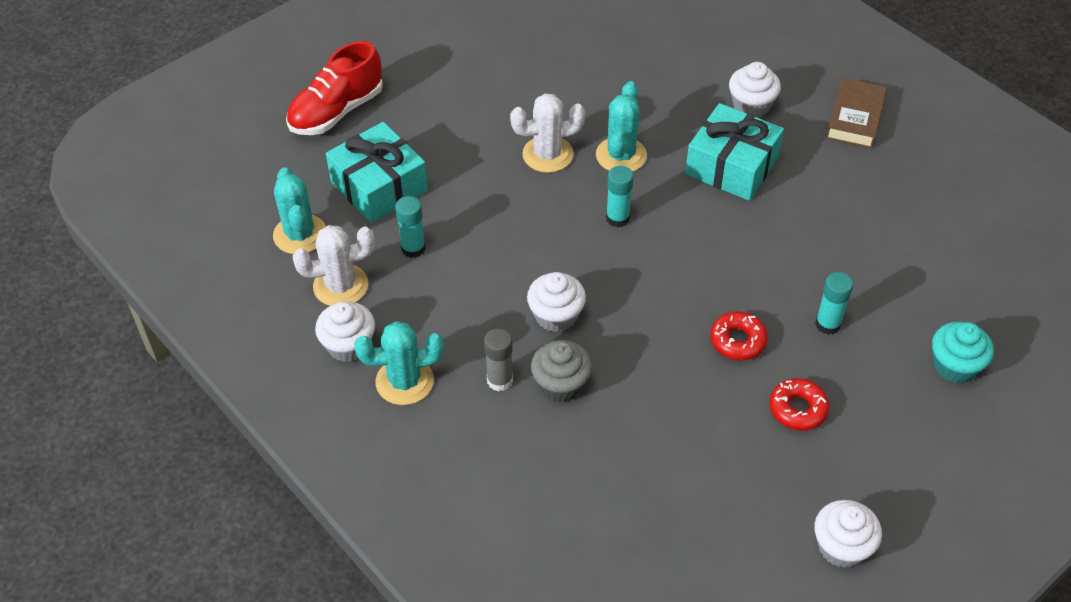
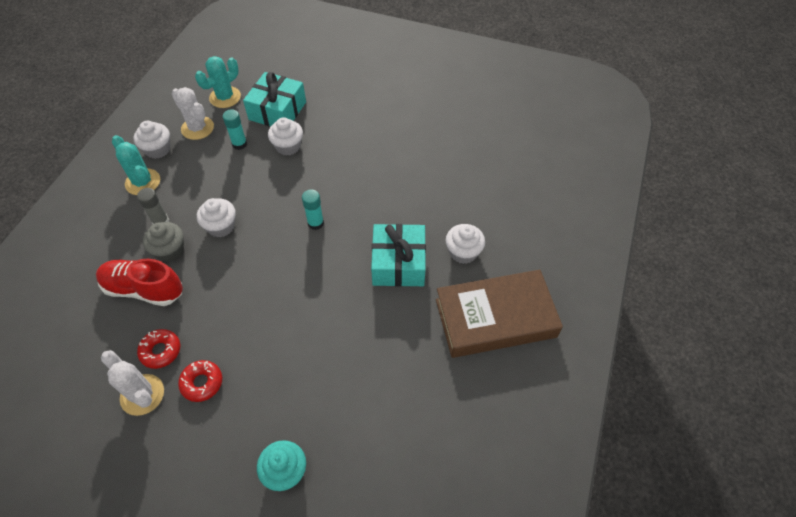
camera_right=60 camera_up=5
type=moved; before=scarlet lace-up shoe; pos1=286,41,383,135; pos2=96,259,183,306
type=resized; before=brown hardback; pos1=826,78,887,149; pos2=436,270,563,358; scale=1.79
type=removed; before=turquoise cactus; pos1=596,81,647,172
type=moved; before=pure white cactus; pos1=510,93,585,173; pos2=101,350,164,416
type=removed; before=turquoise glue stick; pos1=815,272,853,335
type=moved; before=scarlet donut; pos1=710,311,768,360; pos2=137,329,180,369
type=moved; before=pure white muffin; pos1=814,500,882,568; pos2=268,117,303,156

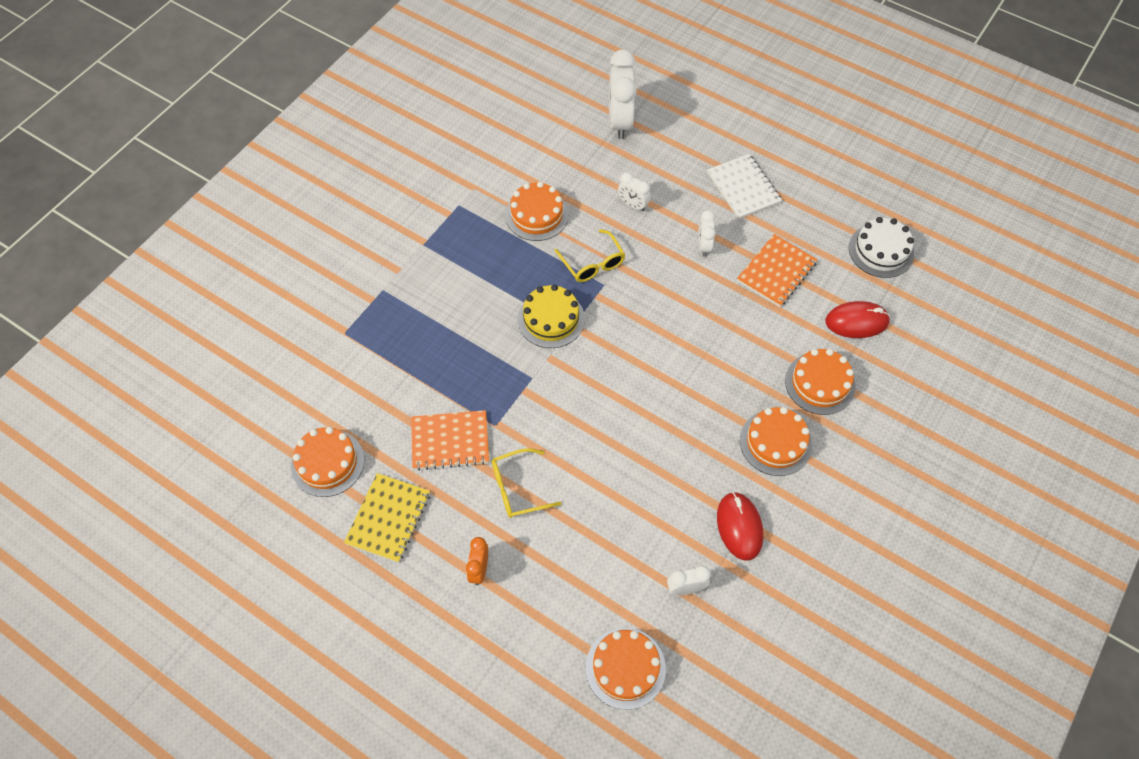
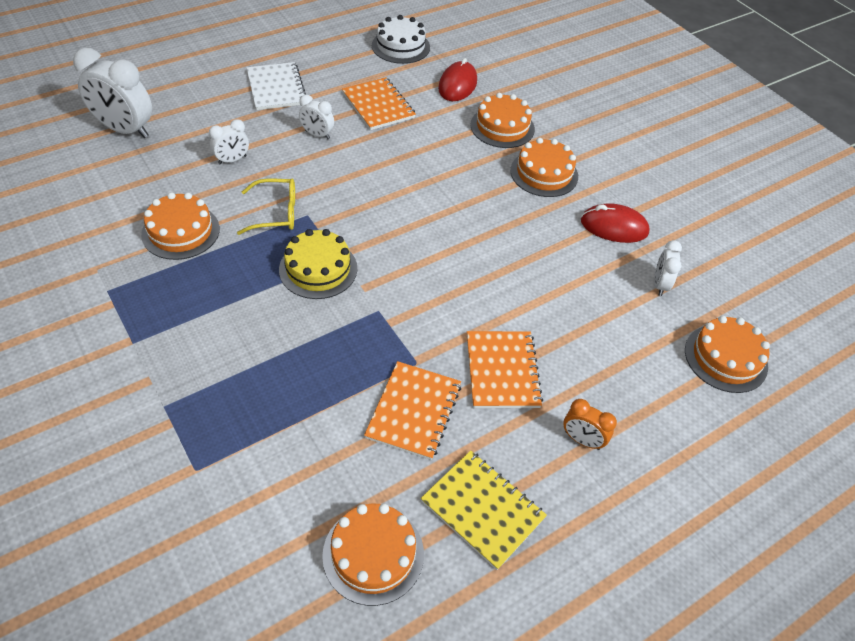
camera_right=-70 camera_up=-10
type=turned; before=pure white exercise book; pos1=707,154,782,219; pos2=246,62,306,110; turn=75
type=replaced; before=yellow eyeglasses; after=orange exercise book; pos1=492,448,562,518; pos2=467,331,543,408

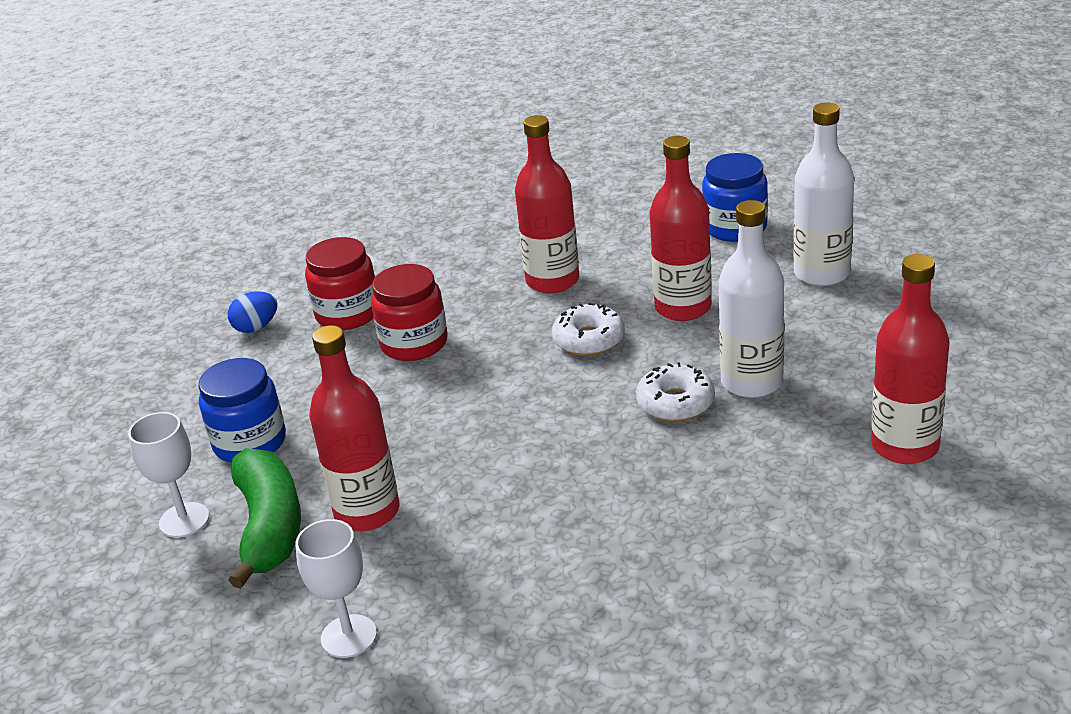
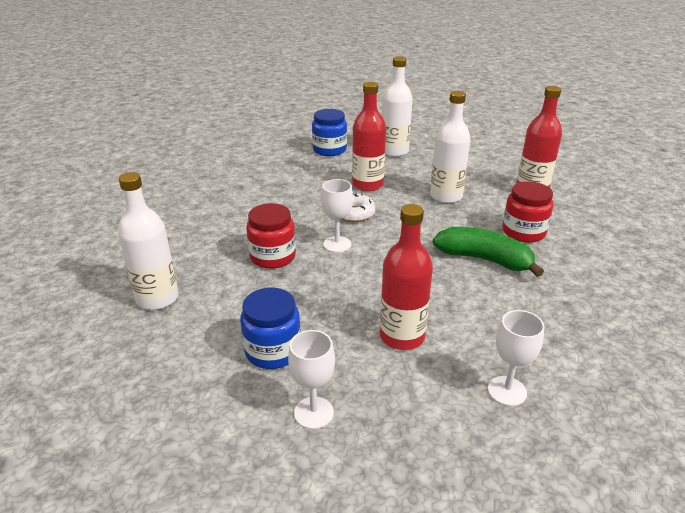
camera_right=-55 camera_up=0
type=removed; before=scarlet bottle; pos1=515,115,579,293
type=moved; before=scarlet preserve jar; pos1=305,237,375,330; pos2=502,181,553,243
type=replaced; before=royal blue toy egg; after=pure white bottle; pos1=228,291,277,333; pos2=118,172,179,310
type=removed; before=pure white donut; pos1=636,362,715,422
type=moved; before=leaf-green banana; pos1=229,448,301,589; pos2=433,227,544,277
type=added; after=pure white wine glass; pos2=321,179,353,253

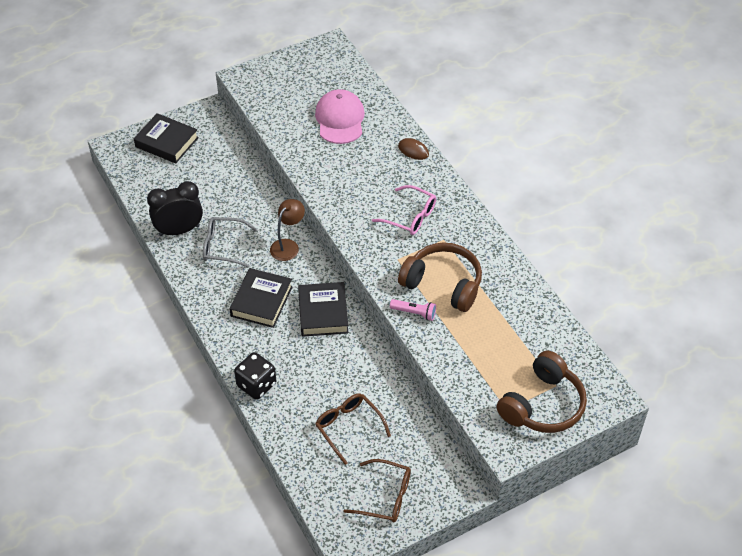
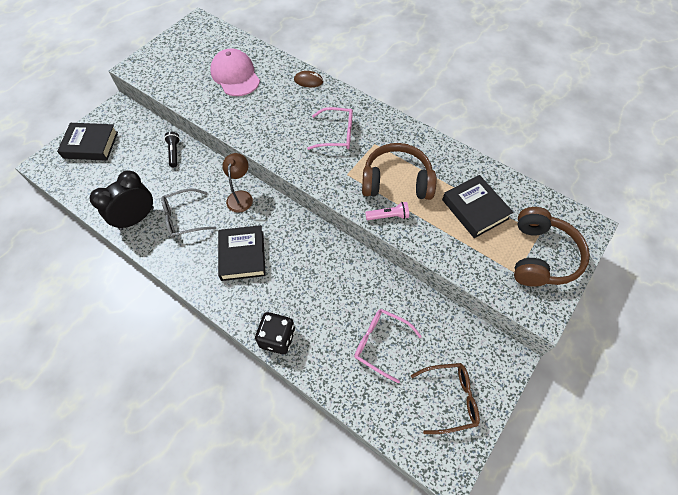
camera_right=-25 camera_up=10
type=moved; before=ebony hardback; pos1=298,282,348,337; pos2=442,175,513,238
type=recoloured; before=brown eyeglasses; after=pink eyeglasses; pos1=315,394,391,465; pos2=354,309,422,384
type=added; after=ebony flashlight; pos2=164,132,180,167

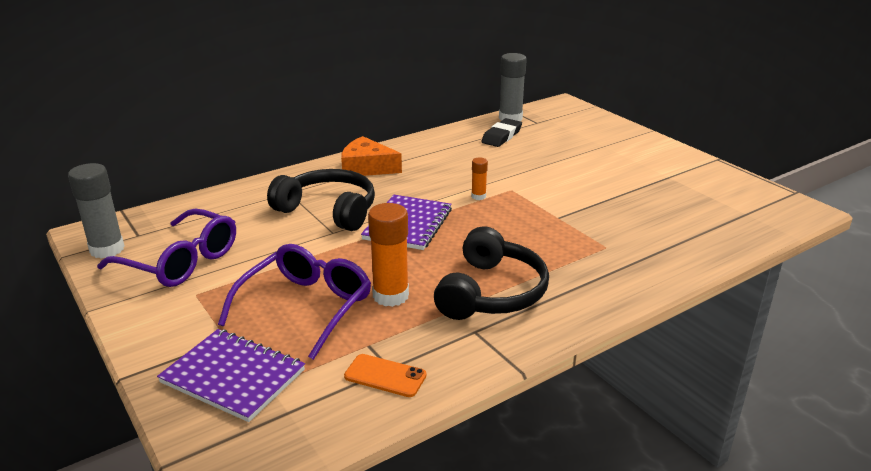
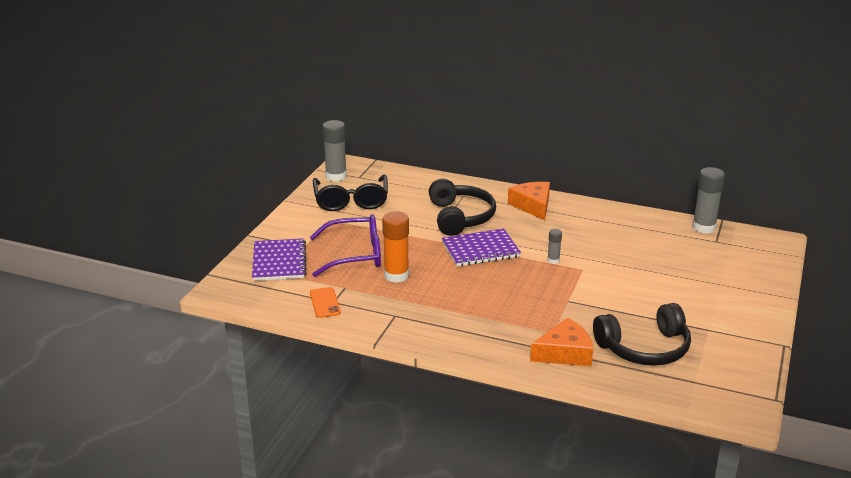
camera_right=55 camera_up=0
type=removed; before=ebony pencil eraser; pos1=481,118,522,147
type=recoloured; before=orange glue stick; after=gray glue stick; pos1=471,158,488,200; pos2=547,229,562,264
type=recoloured; before=royal purple eyeglasses; after=ebony eyeglasses; pos1=97,208,236,287; pos2=313,175,388,211
type=moved; before=ebony over-ear headphones; pos1=434,226,549,320; pos2=593,303,691,366
type=added; after=orange cheese wedge; pos2=530,318,593,366

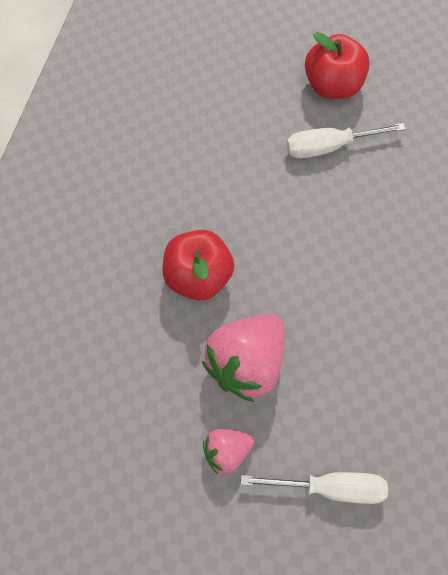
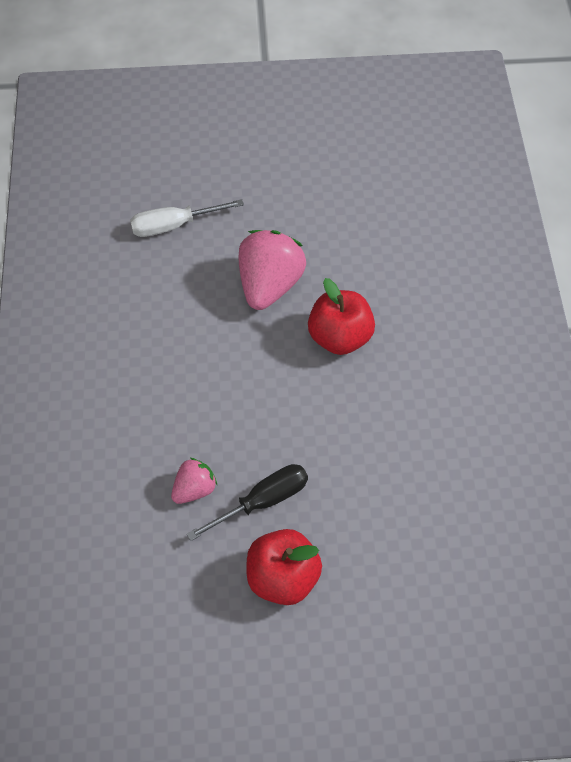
camera_right=160 camera_up=-10
type=recoloured; before=pure white screwdriver; after=ebony screwdriver; pos1=287,123,406,159; pos2=187,464,308,541
type=moved; before=pink berry; pos1=203,429,254,474; pos2=171,458,217,504

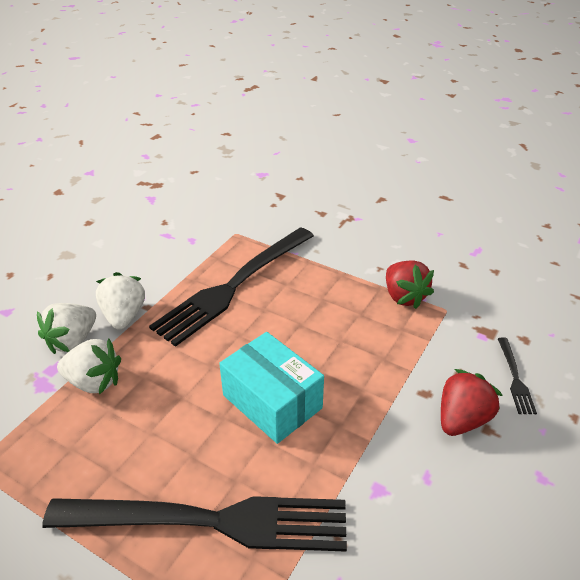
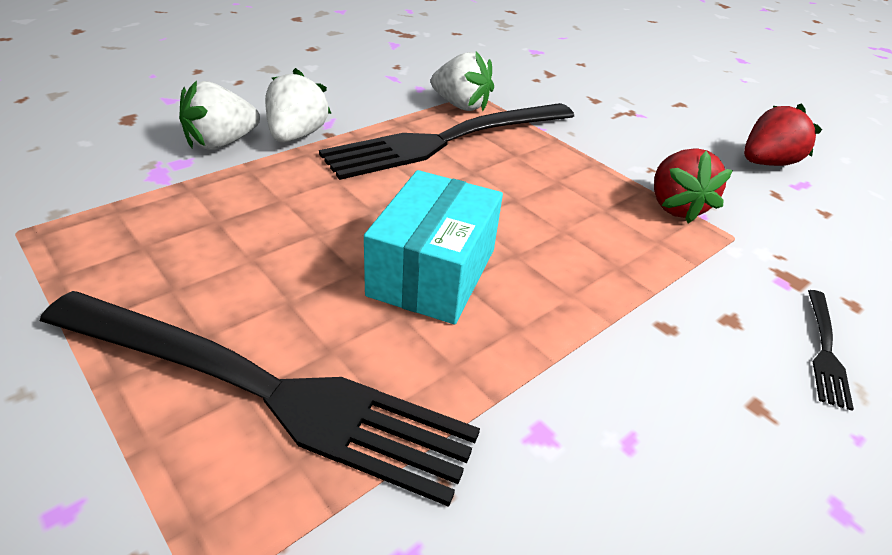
camera_right=15 camera_up=0
type=turned; before=turquoise box; pos1=219,332,324,444; pos2=364,170,503,324; turn=45
type=moved; before=pure white berry; pos1=57,339,121,395; pos2=431,52,494,111
type=moved; before=scarlet berry; pos1=441,369,503,436; pos2=744,103,822,166

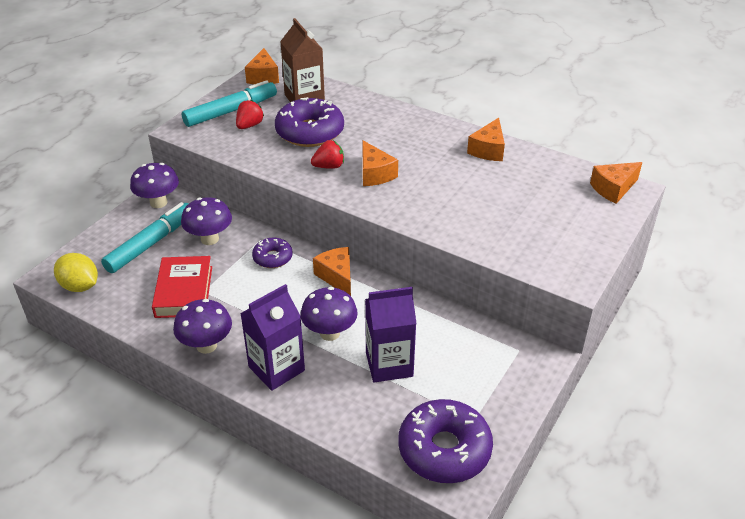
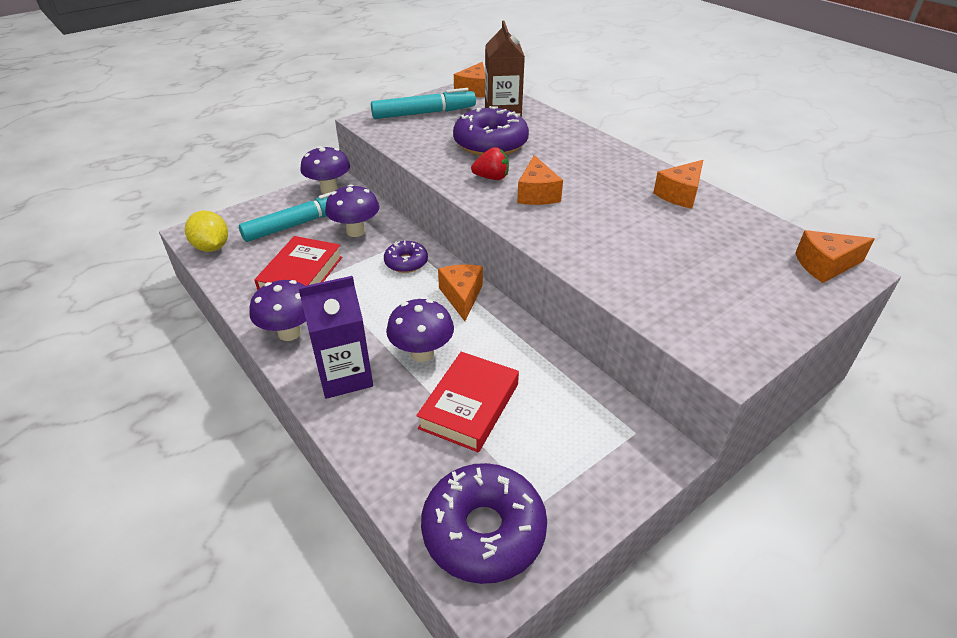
camera_right=20 camera_up=0
type=removed; before=scarlet berry; pos1=236,100,264,129
type=replaced; before=royal purple milk carton; after=scarlet hardback; pos1=365,287,417,382; pos2=416,352,519,452

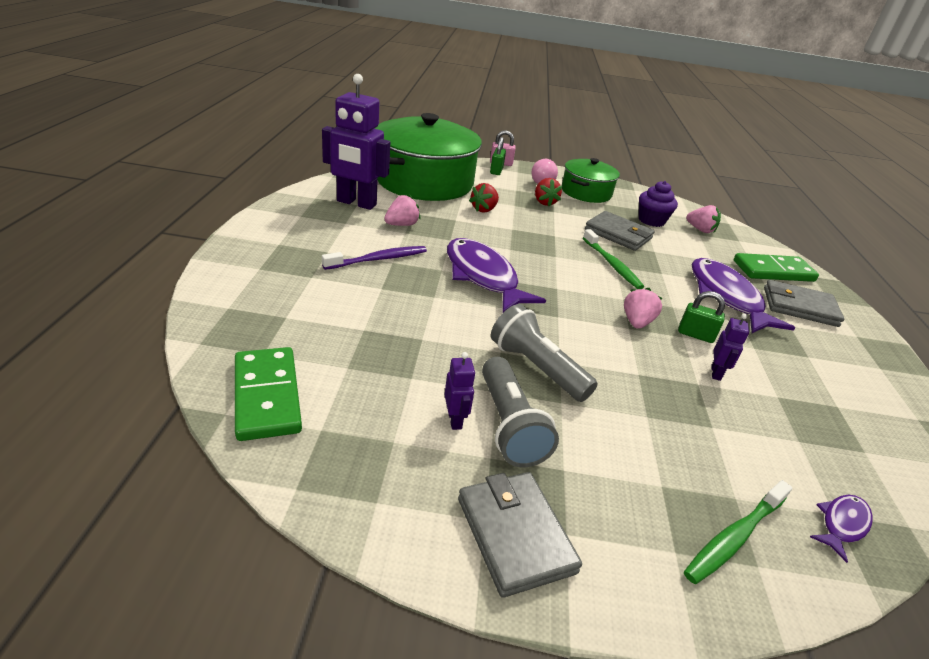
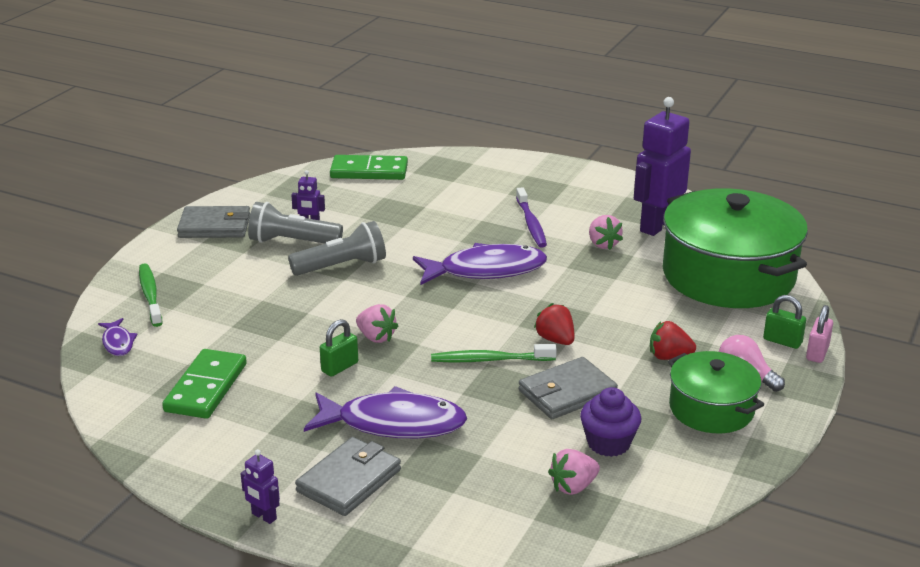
camera_right=115 camera_up=-5
type=moved; before=scarlet berry; pos1=469,183,499,213; pos2=534,303,574,345
type=moved; before=leaf-green domino piece; pos1=734,253,819,282; pos2=162,349,247,419
type=moved; before=royal purple toy robot; pos1=711,314,749,381; pos2=241,449,280,524

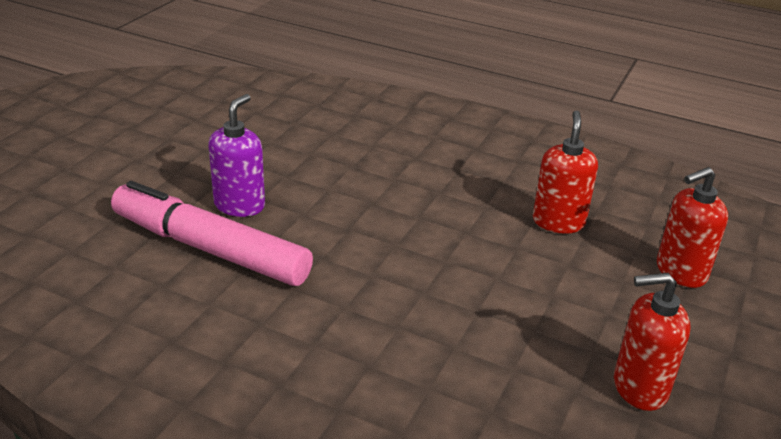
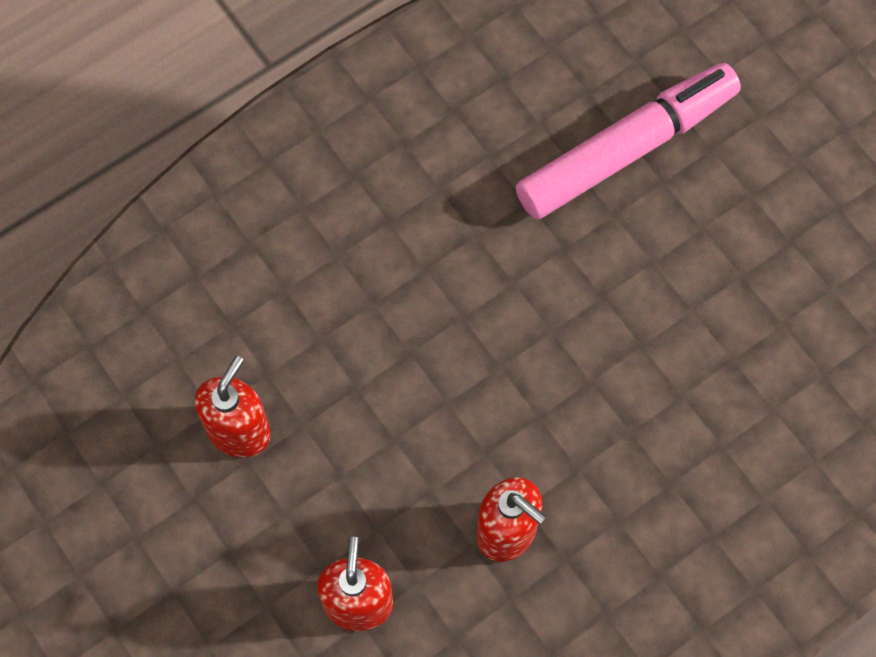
camera_right=120 camera_up=35
type=removed; before=royal purple pump bottle; pos1=208,94,265,217

